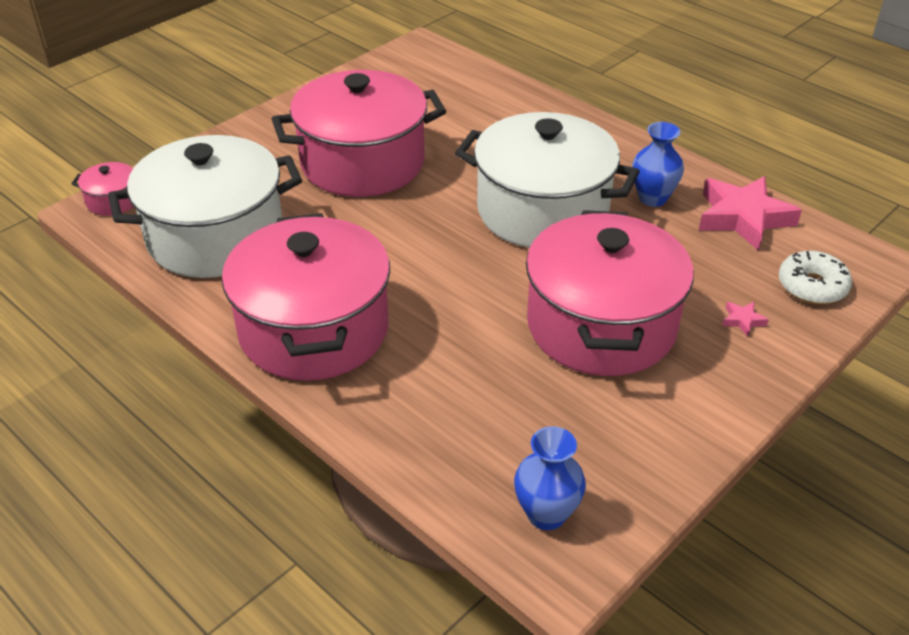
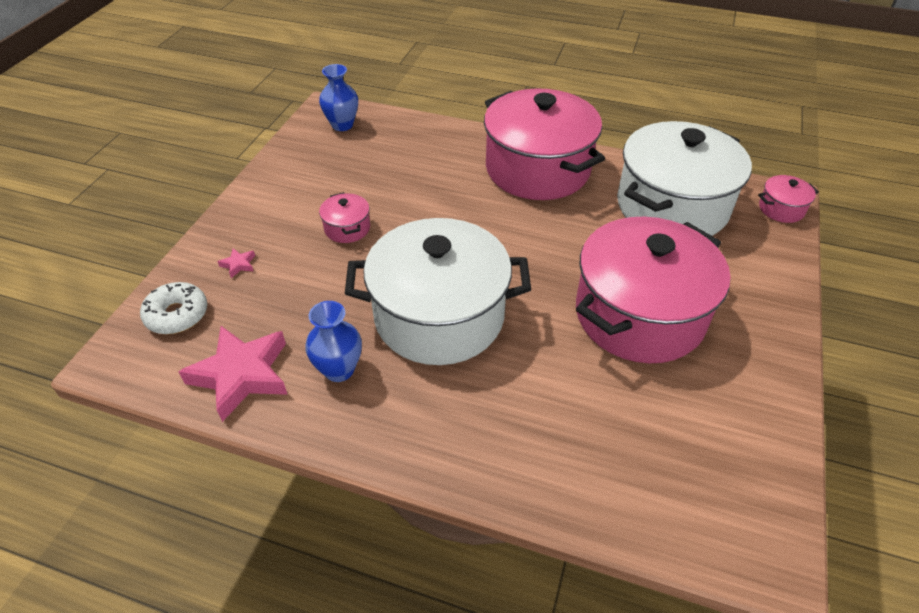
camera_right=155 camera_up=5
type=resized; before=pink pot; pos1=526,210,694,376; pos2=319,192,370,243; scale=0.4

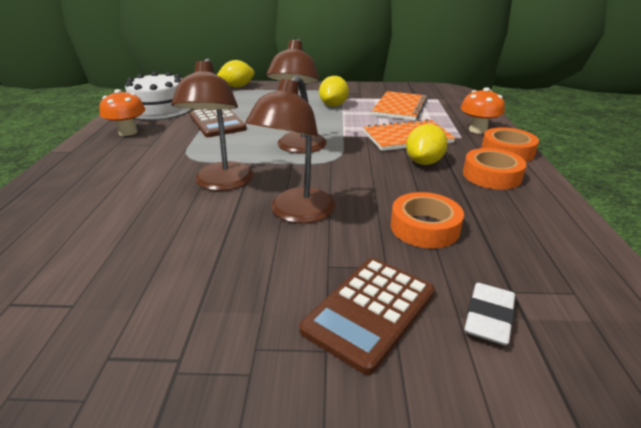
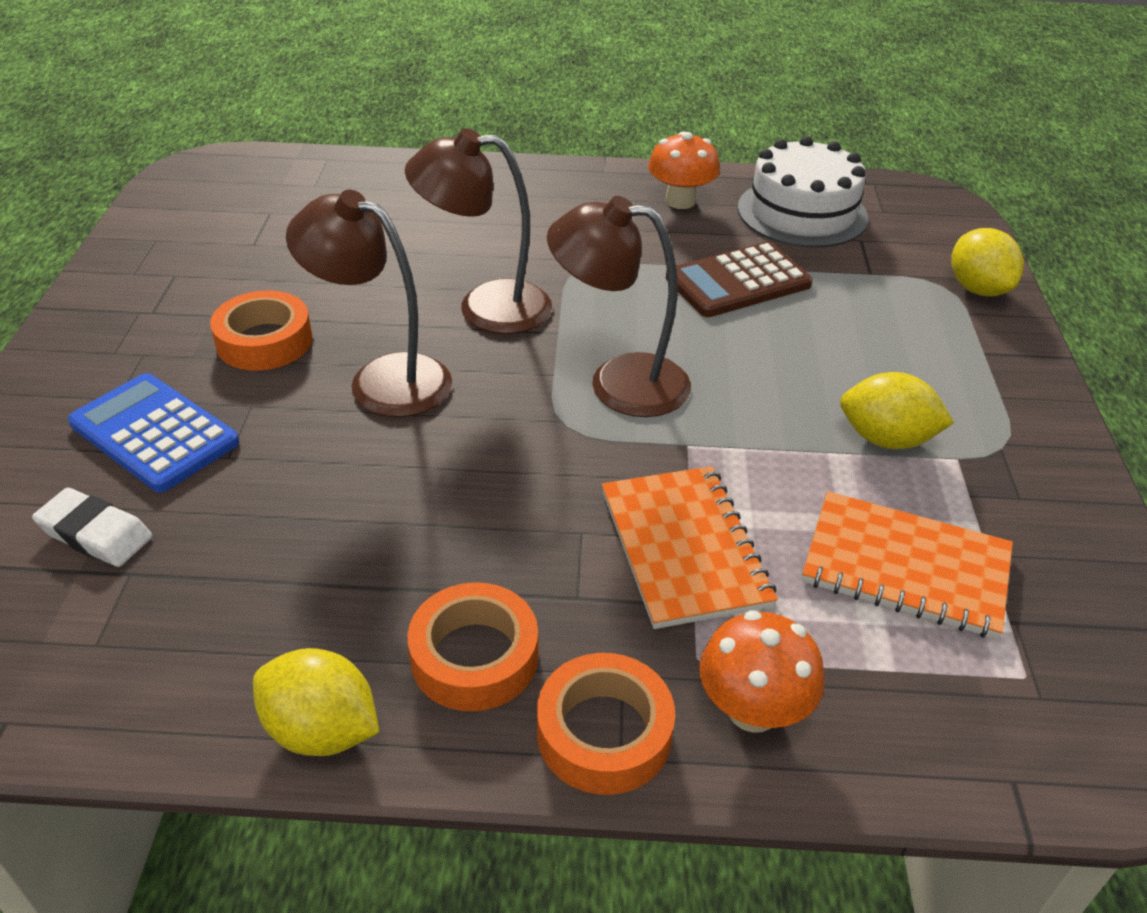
camera_right=90 camera_up=10
type=moved; before=yellow citrus fruit; pos1=406,124,448,165; pos2=253,648,379,756
type=moved; before=orange tape; pos1=391,192,464,248; pos2=210,291,312,371
type=recoloured; before=brown adding machine; after=royal blue adding machine; pos1=299,258,435,375; pos2=68,373,239,492

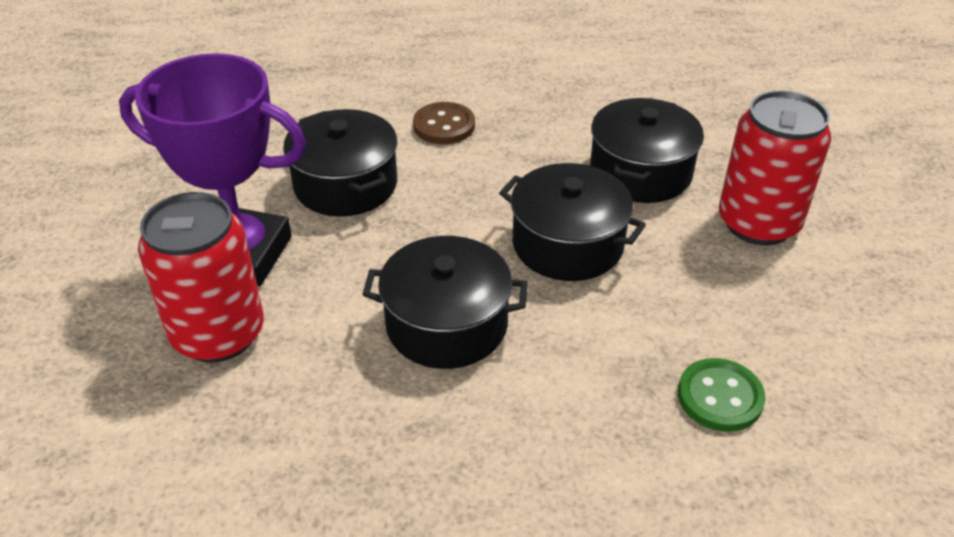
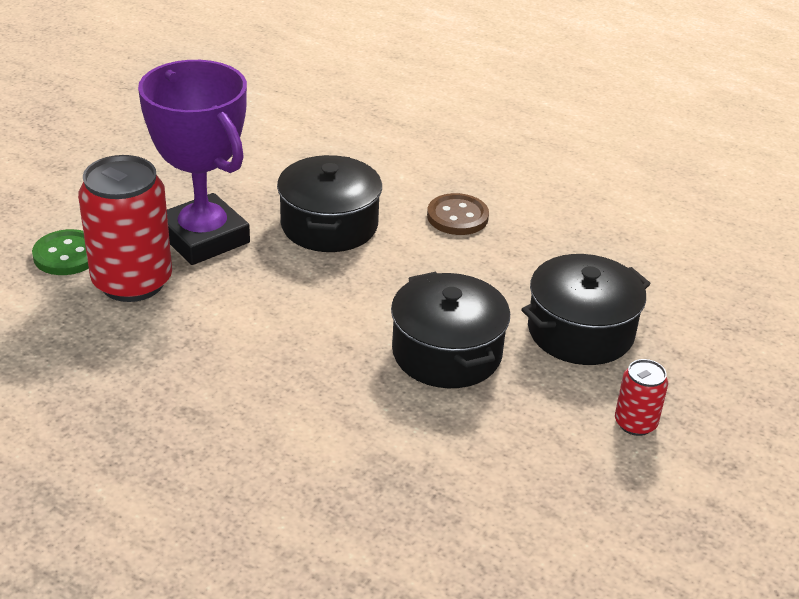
camera_right=35 camera_up=-5
type=resized; before=scarlet soda can; pos1=719,90,832,245; pos2=615,359,668,436; scale=0.49
type=removed; before=ebony pot; pos1=362,236,528,369
type=moved; before=leaf-green button; pos1=678,358,765,432; pos2=32,229,89,275

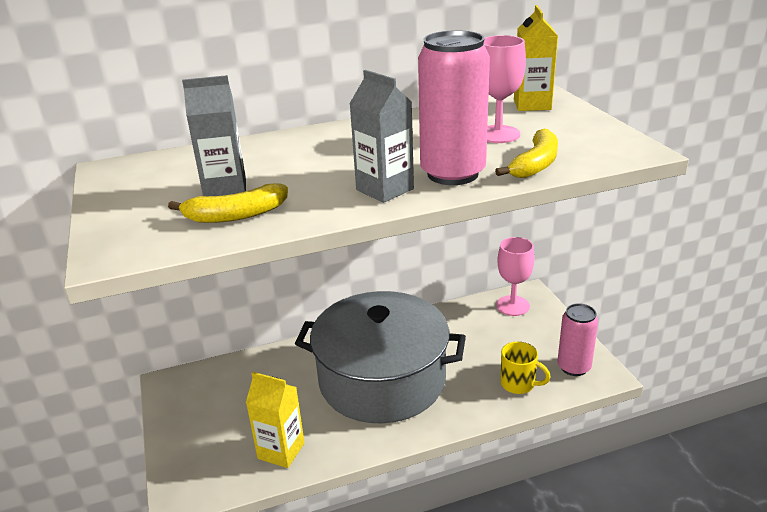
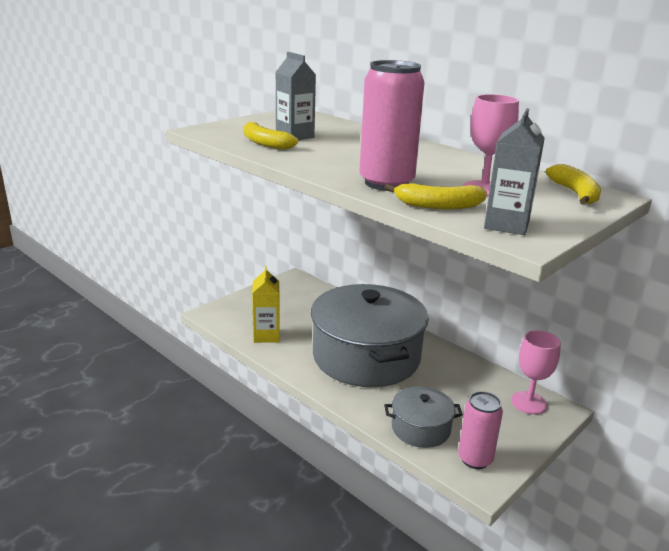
camera_right=60 camera_up=-5
type=replaced; before=yellow milk carton; after=yellow banana; pos1=514,5,558,111; pos2=546,164,601,205
type=moved; before=gray milk carton; pos1=349,70,414,203; pos2=484,108,545,235
type=replaced; before=yellow coffee mug; after=gray pot; pos1=501,342,551,394; pos2=384,386,463,448

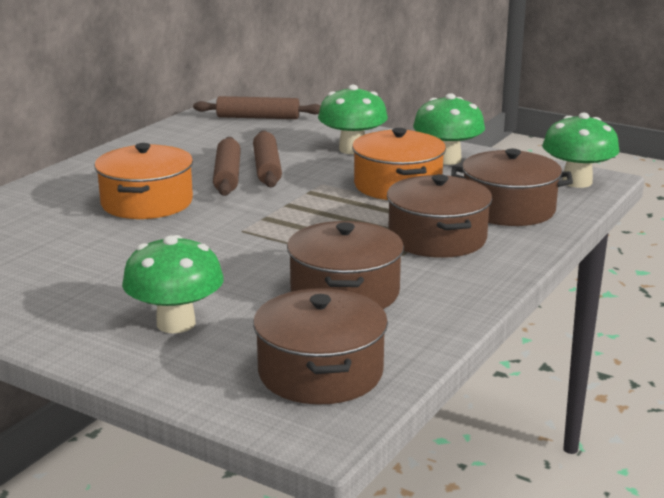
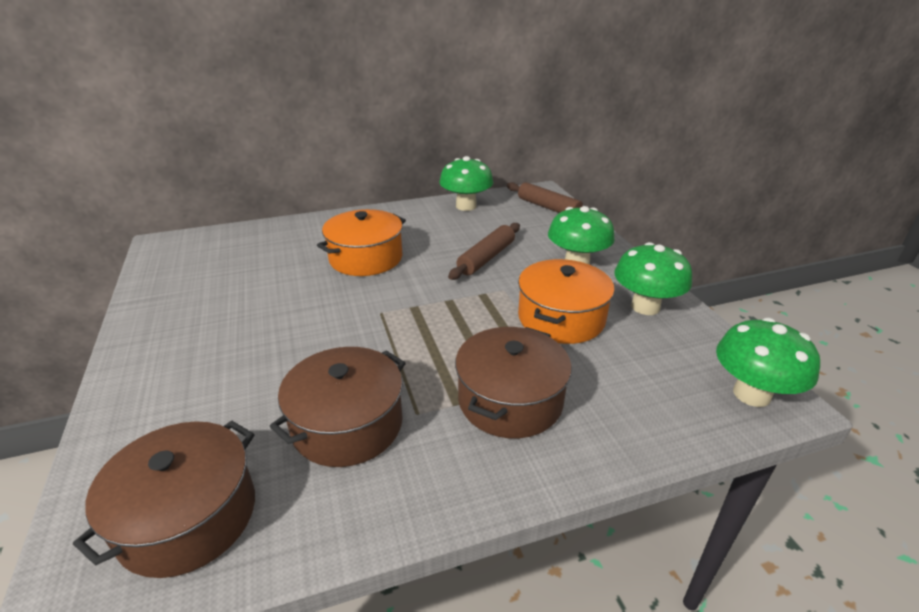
camera_right=40 camera_up=10
type=removed; before=brown rolling pin; pos1=213,137,241,196
type=removed; before=brown pot; pos1=451,149,573,226
type=moved; before=leaf-green toadstool; pos1=122,235,224,333; pos2=439,156,494,211

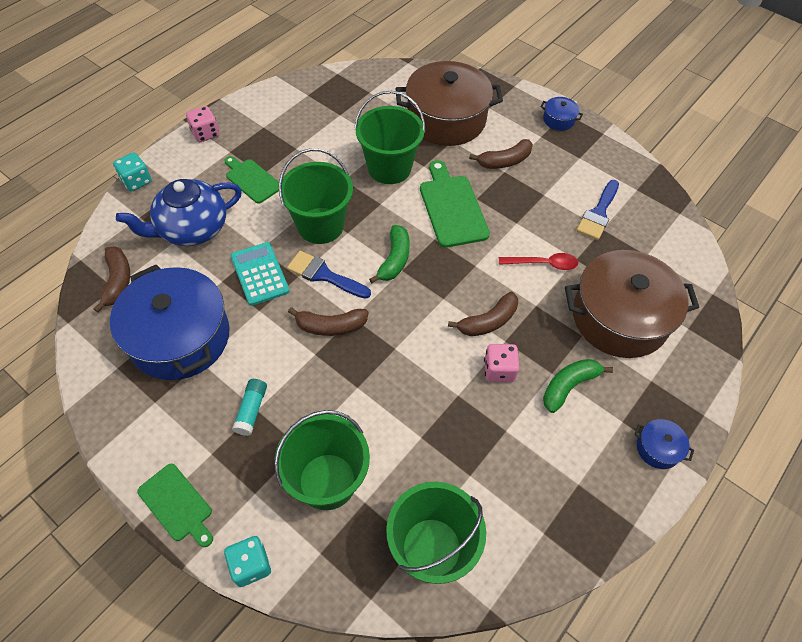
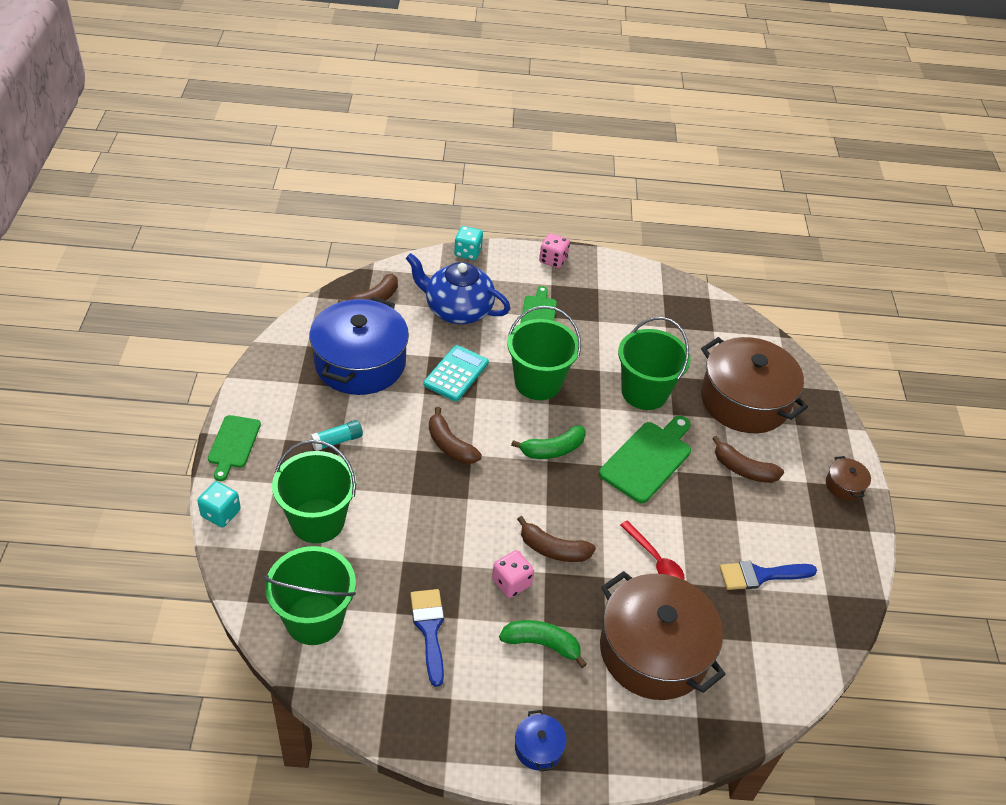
camera_right=50 camera_up=-10
type=recoloured; before=royal blue pot; after=brown pot; pos1=540,97,583,131; pos2=826,456,871,501
type=moved; before=royal blue brush; pos1=287,251,371,299; pos2=410,589,444,687

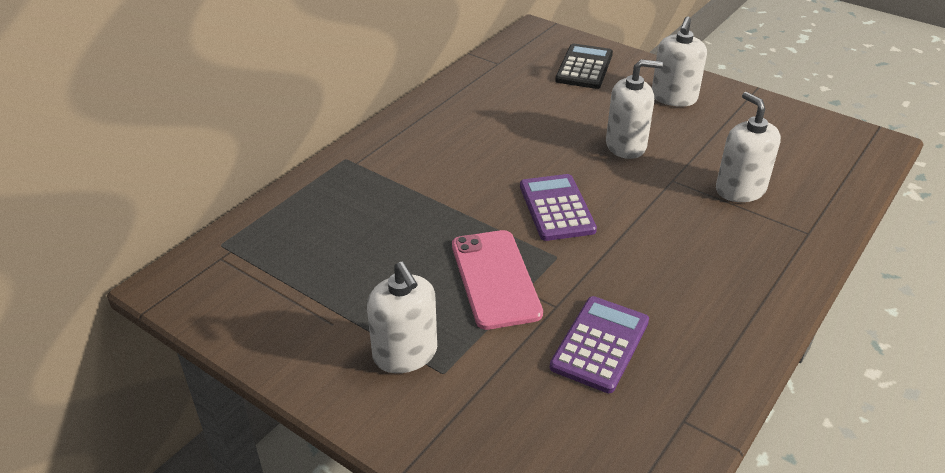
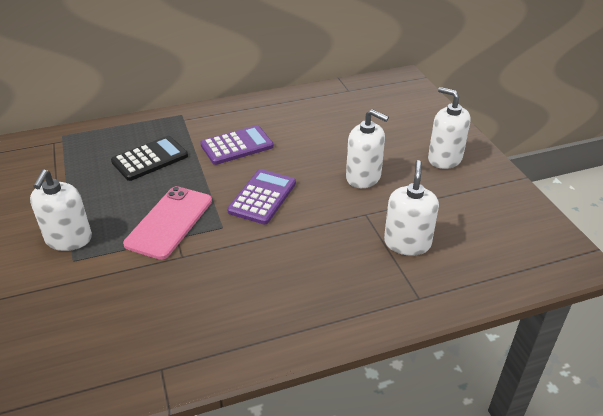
camera_right=35 camera_up=0
type=turned; before=pure white pump bottle; pos1=652,16,707,107; pos2=428,87,471,169; turn=75
type=moved; before=ebony adding machine; pos1=555,44,613,89; pos2=111,136,188,181
type=moved; before=royal purple adding machine; pos1=550,296,649,393; pos2=200,125,274,165

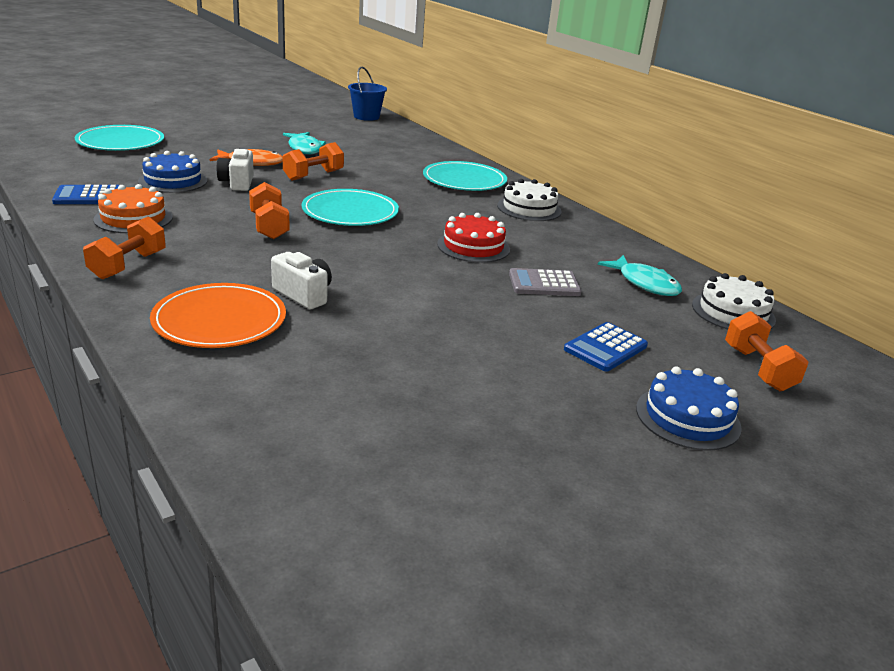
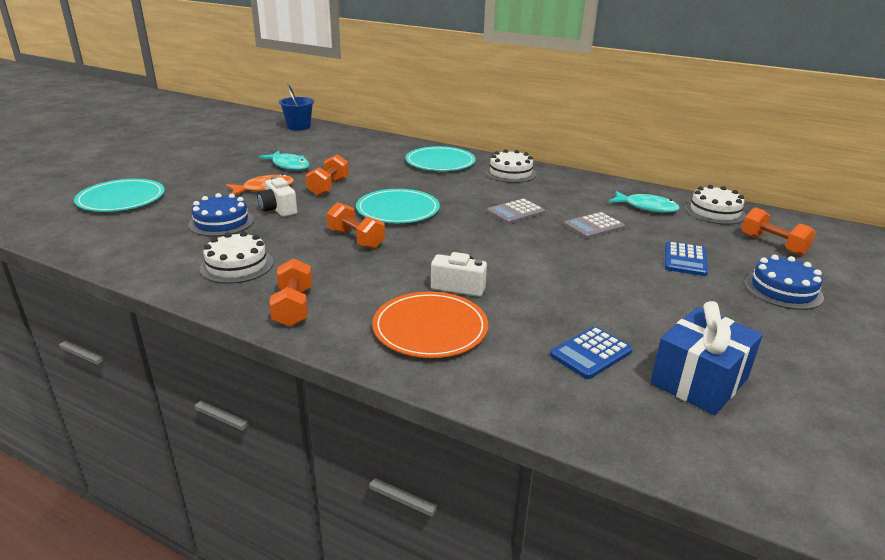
camera_right=-25 camera_up=0
type=recoloured; before=orange gateau; after=pure white gateau; pos1=93,184,173,233; pos2=200,232,273,284
type=moved; before=royal blue adding machine; pos1=52,185,119,204; pos2=550,326,633,379
type=replaced; before=scarlet gateau; after=gray adding machine; pos1=437,213,510,263; pos2=487,198,545,224
type=added; after=royal blue wrapped gift; pos2=650,301,763,415

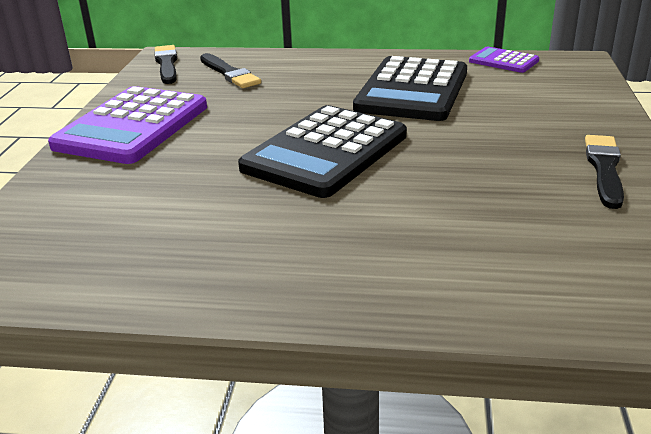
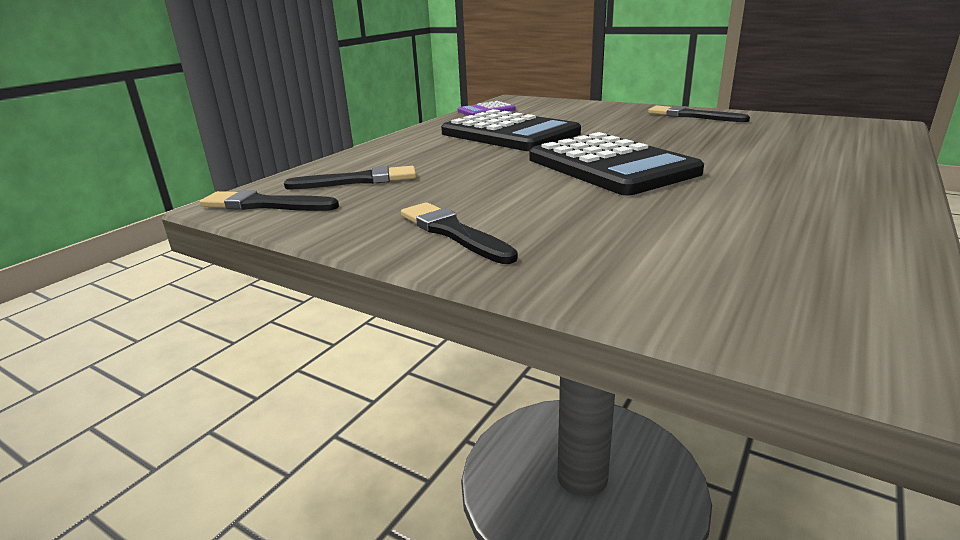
camera_right=-65 camera_up=-5
type=replaced; before=royal purple adding machine; after=ebony brush; pos1=48,86,207,164; pos2=401,202,518,264

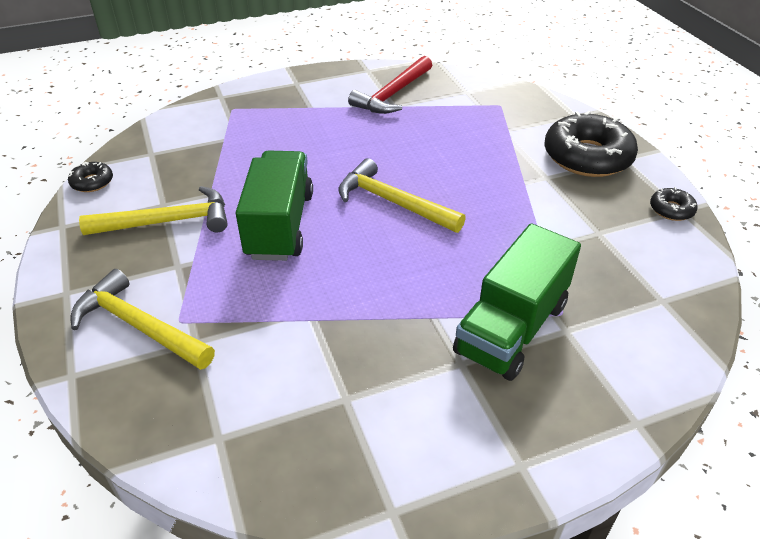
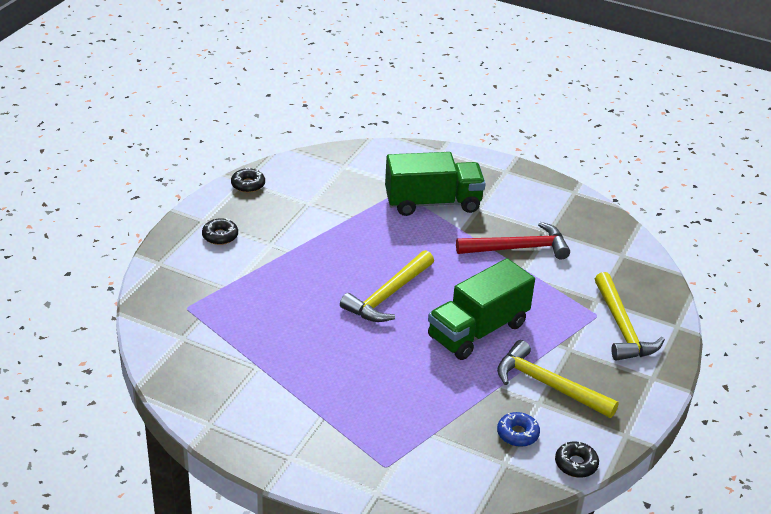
camera_right=-135 camera_up=-5
type=moved; before=scarlet claw hammer; pos1=348,56,432,114; pos2=456,222,570,260
type=resized; before=ebony donut; pos1=545,111,638,177; pos2=202,218,238,245; scale=0.45
type=turned; before=yellow claw hammer; pos1=339,158,466,233; pos2=340,250,434,322; turn=45
type=added; after=royal blue donut; pos2=497,412,540,447

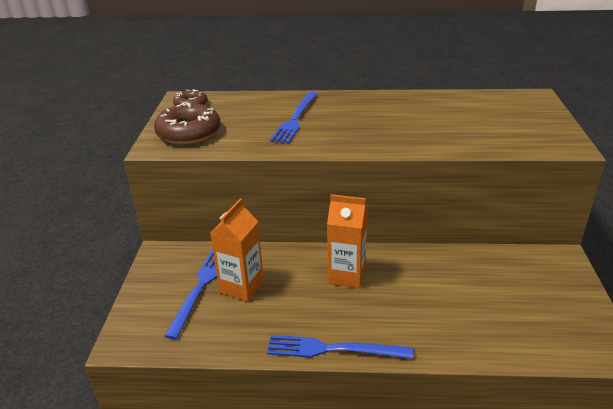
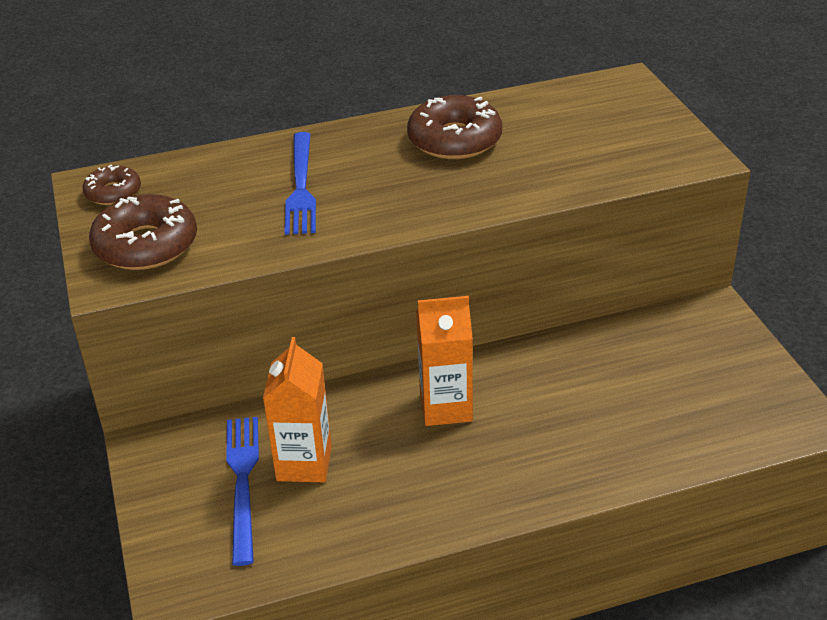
camera_right=-20 camera_up=5
type=removed; before=royal blue table fork; pos1=267,335,414,359
type=added; after=brown donut; pos2=407,95,502,159

